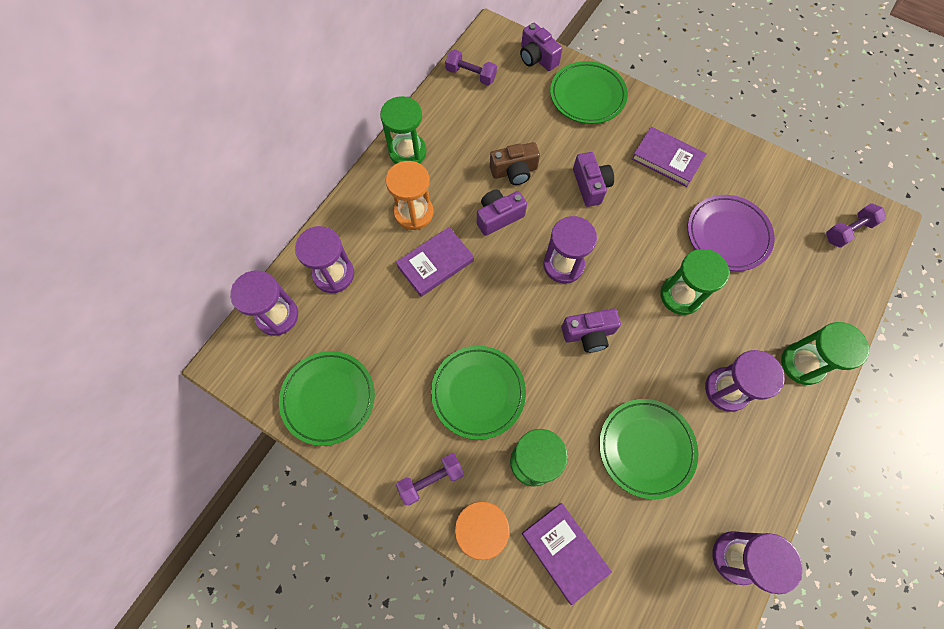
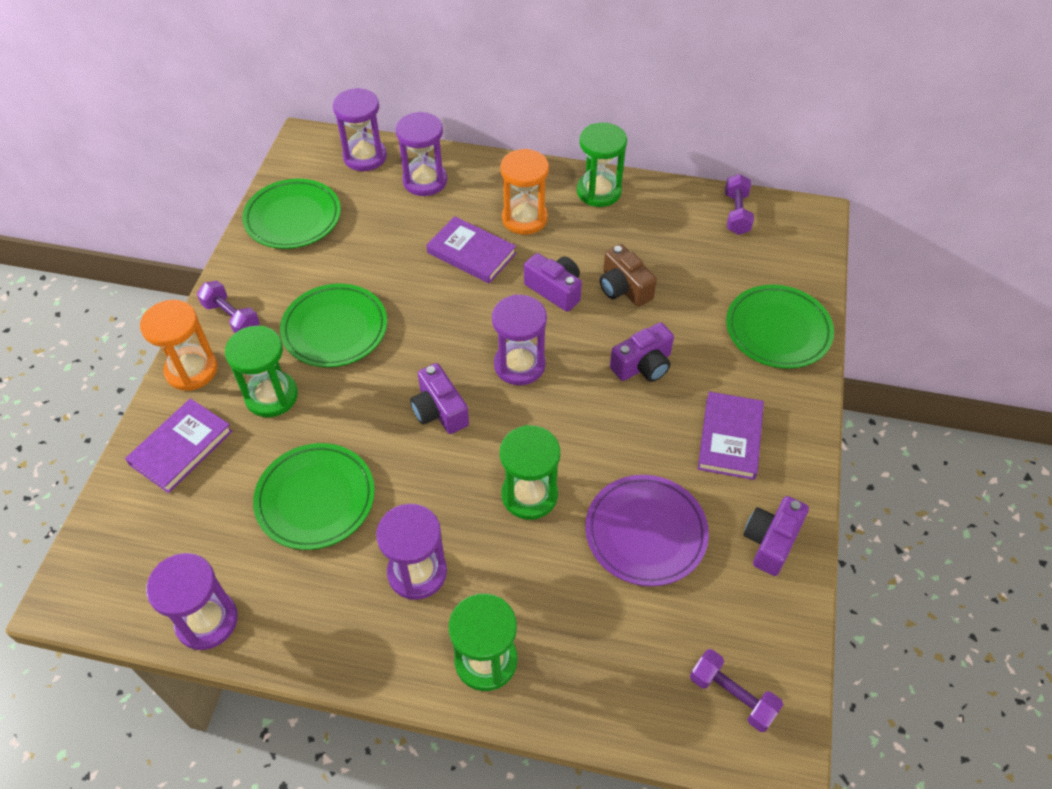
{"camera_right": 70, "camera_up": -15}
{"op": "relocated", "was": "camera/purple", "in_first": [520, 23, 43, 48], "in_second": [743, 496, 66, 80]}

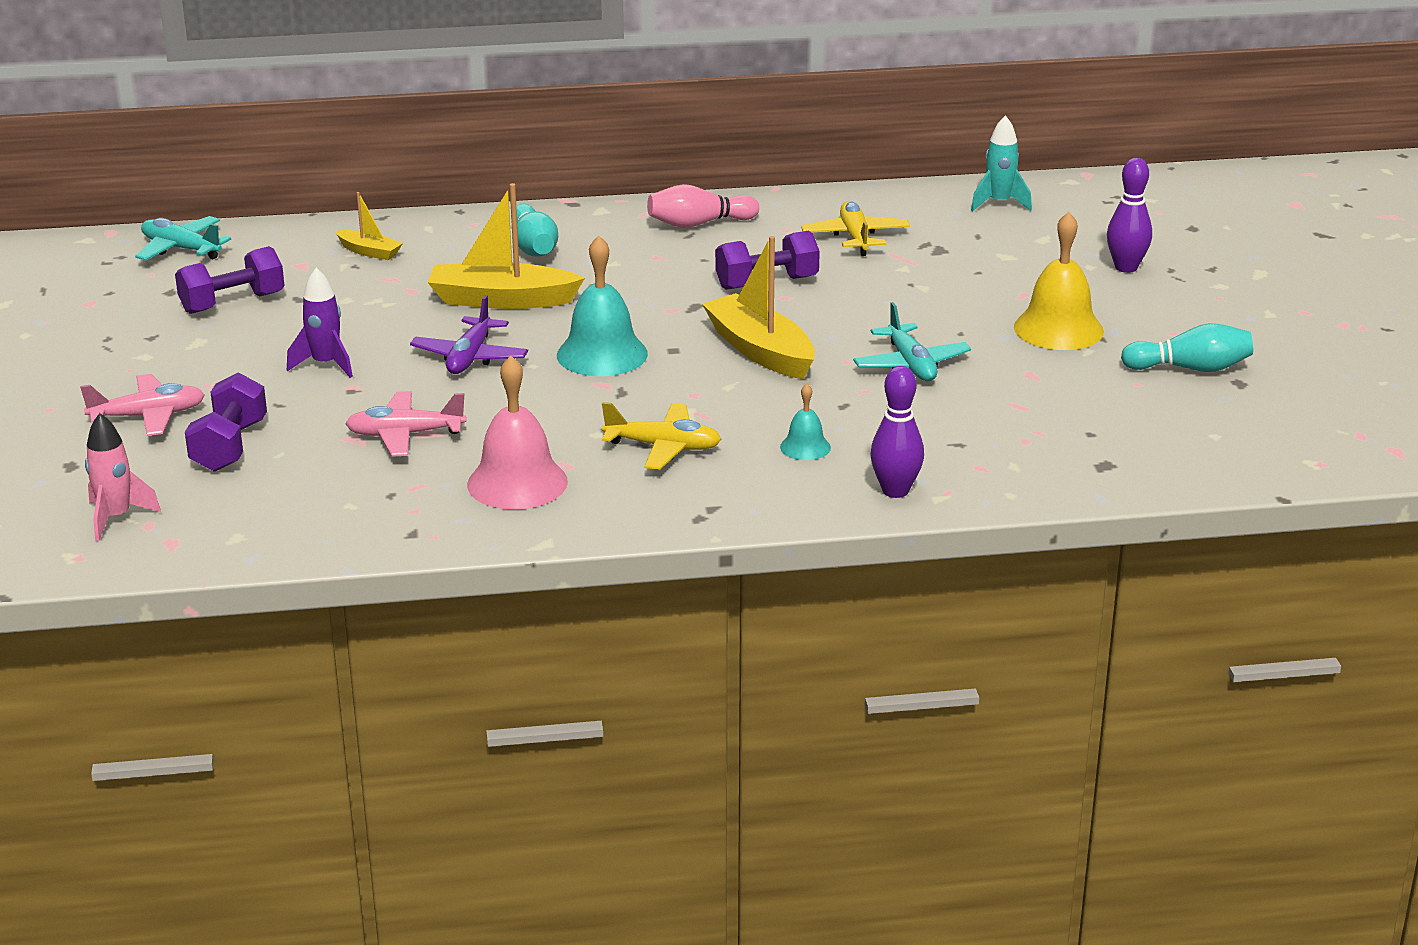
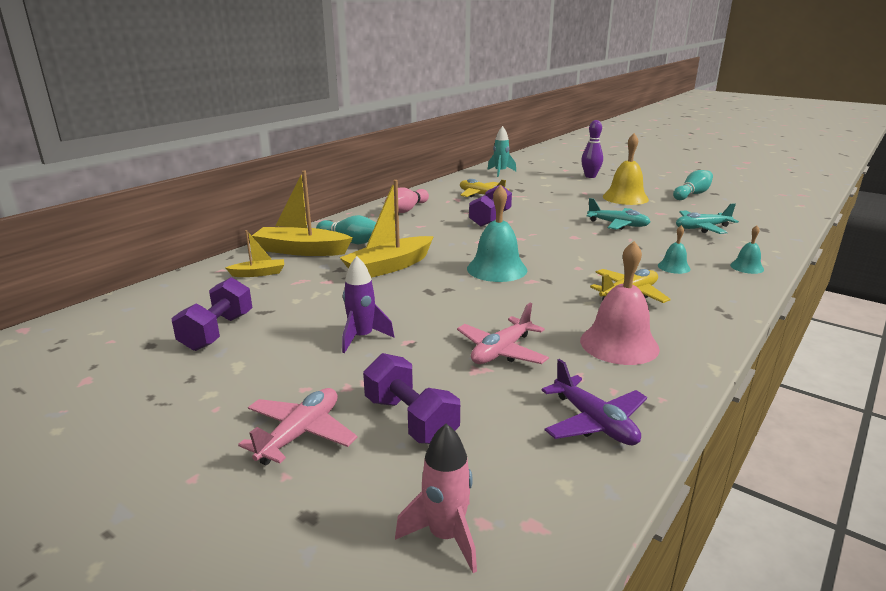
{"camera_right": -45, "camera_up": -5}
{"op": "relocated", "was": "plane/turquoise", "in_first": [135, 216, 96, 45], "in_second": [676, 203, 63, 31]}
{"op": "relocated", "was": "plane/purple", "in_first": [410, 295, 118, 79], "in_second": [541, 359, 106, 86]}
{"op": "relocated", "was": "boat/yellow", "in_first": [702, 236, 113, 143], "in_second": [252, 171, 101, 85]}
{"op": "exchanged", "was": "bowling pin/purple", "now": "bell/turquoise", "in_first": [870, 366, 54, 132], "in_second": [730, 225, 34, 49]}

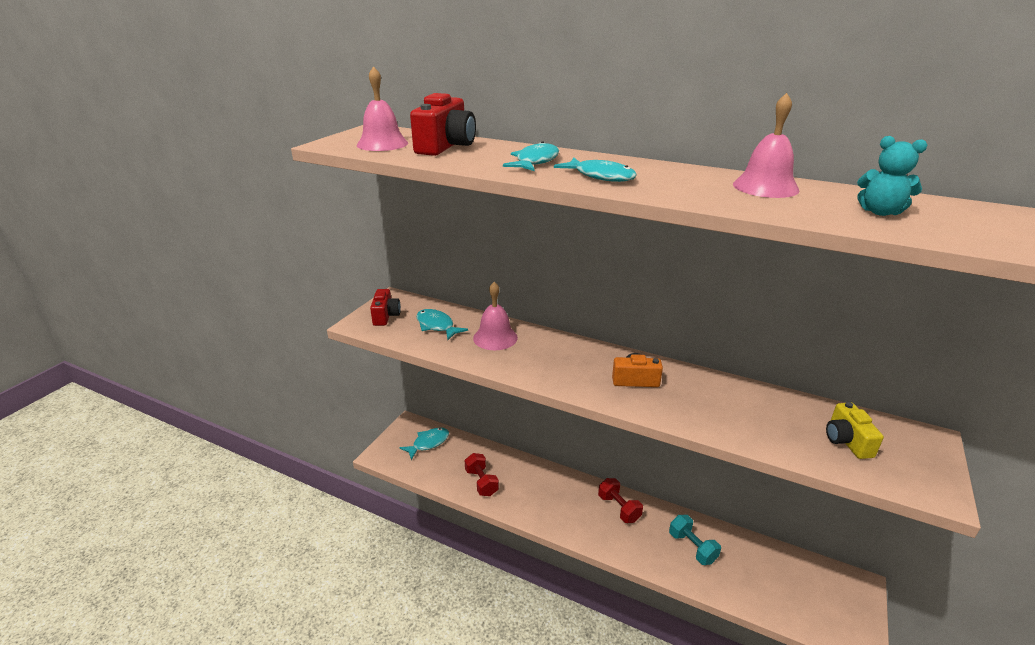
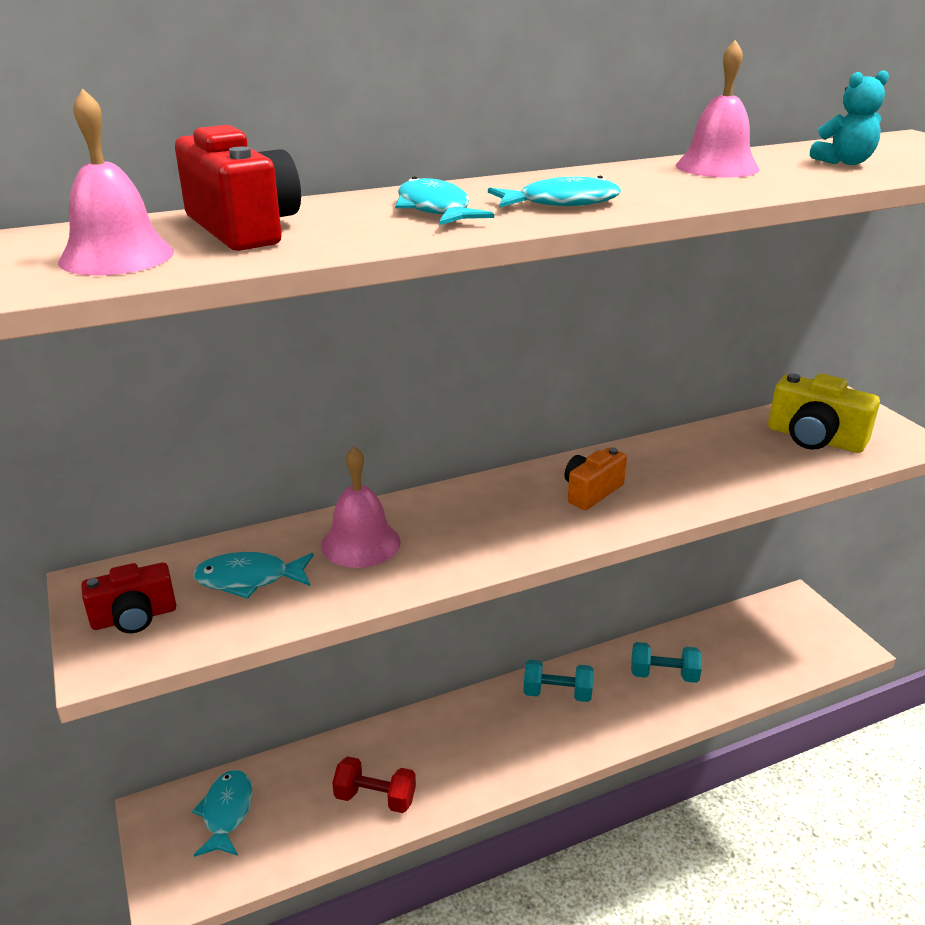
{"camera_right": -50, "camera_up": 0}
{"op": "spun", "was": "camera/red", "in_first": [370, 289, 31, 37], "in_second": [81, 562, 95, 71], "clockwise": 120}
{"op": "colour", "was": "dumbbell/red", "now": "dumbbell/turquoise", "in_first": [598, 478, 45, 45], "in_second": [523, 660, 70, 42]}
{"op": "size", "was": "camera/yellow", "in_first": [826, 402, 58, 57], "in_second": [768, 373, 112, 80], "ratio": 1.54}

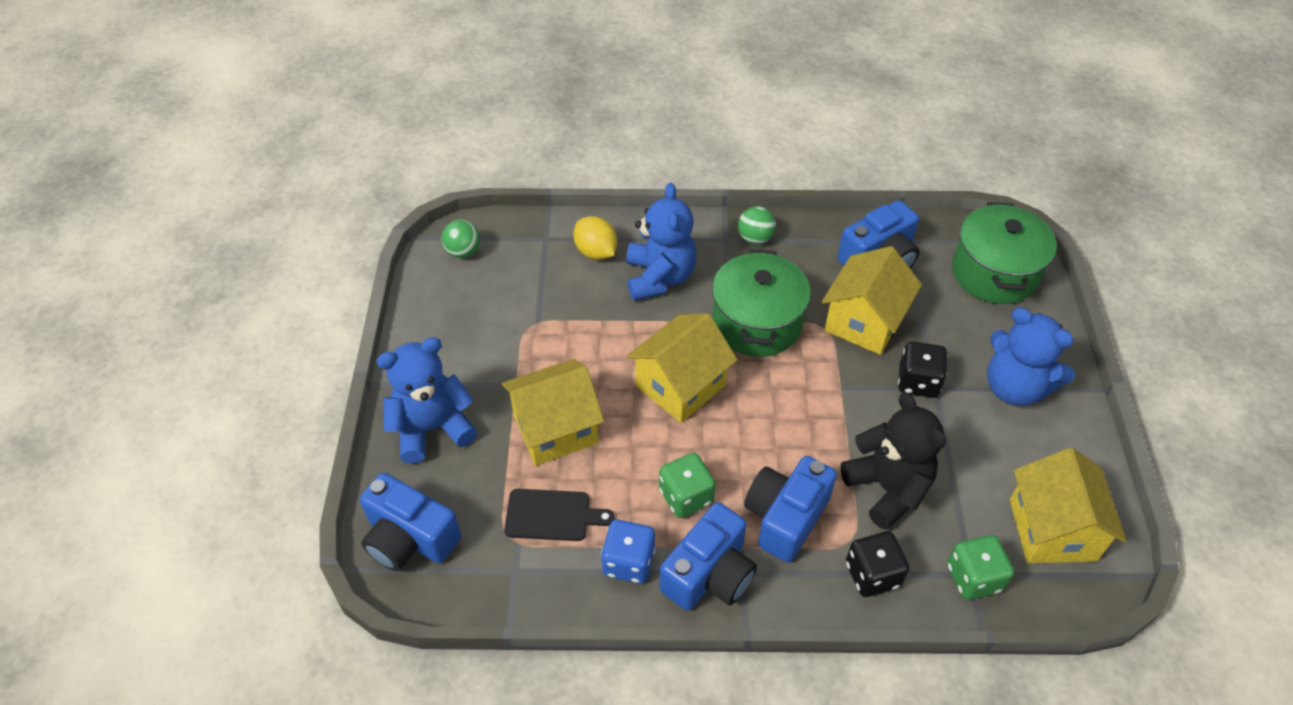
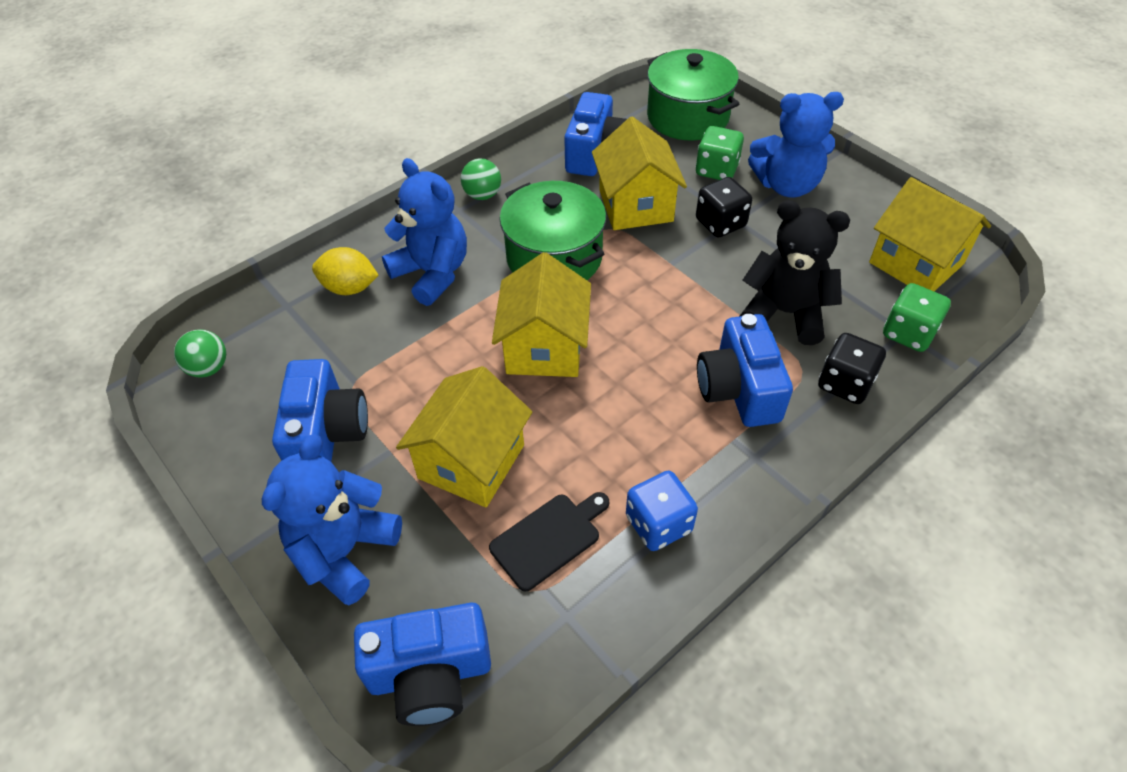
{"camera_right": -40, "camera_up": 0}
{"op": "relocated", "was": "dice/green", "in_first": [659, 453, 57, 65], "in_second": [696, 126, 48, 54]}
{"op": "relocated", "was": "camera/blue", "in_first": [660, 502, 97, 109], "in_second": [272, 359, 96, 102]}

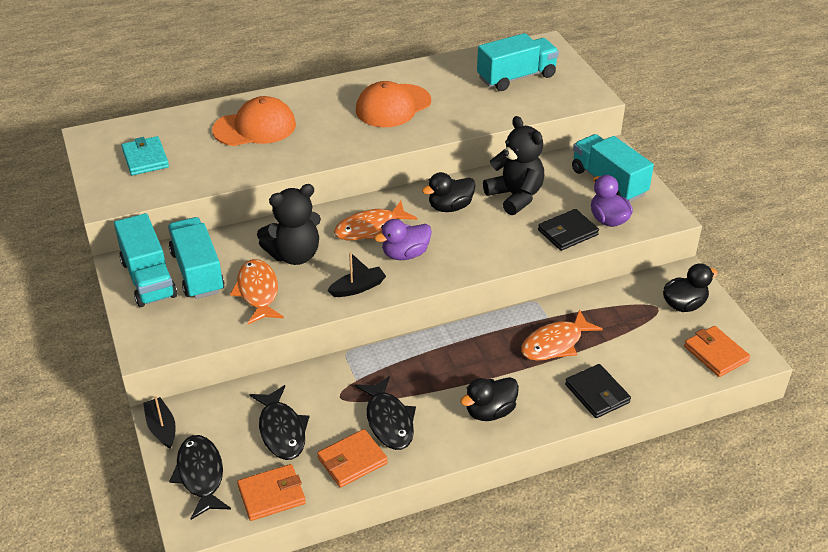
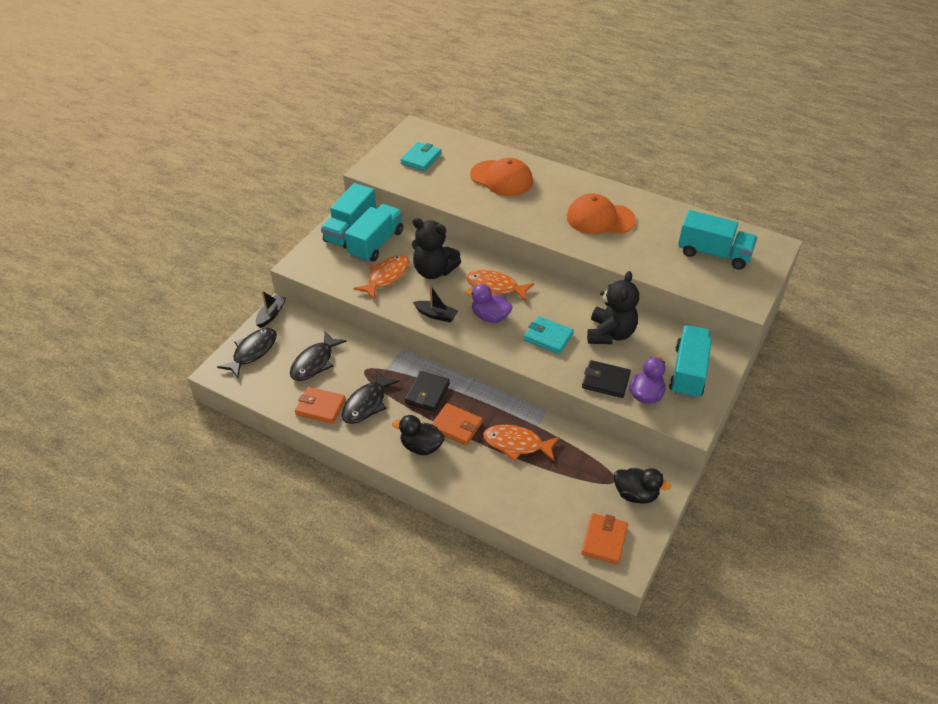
{"camera_right": 50, "camera_up": 5}
{"op": "relocated", "was": "wallet/orange", "in_first": [237, 464, 69, 57], "in_second": [432, 403, 51, 42]}
{"op": "missing", "was": "duck/black", "in_first": [422, 172, 54, 40]}
{"op": "relocated", "was": "wallet/black", "in_first": [565, 364, 66, 54], "in_second": [405, 371, 45, 41]}
{"op": "appeared", "now": "wallet/turquoise", "in_second": [524, 316, 50, 38]}

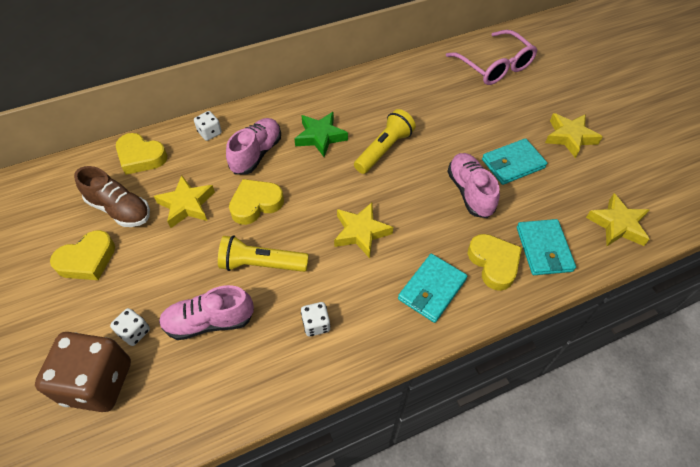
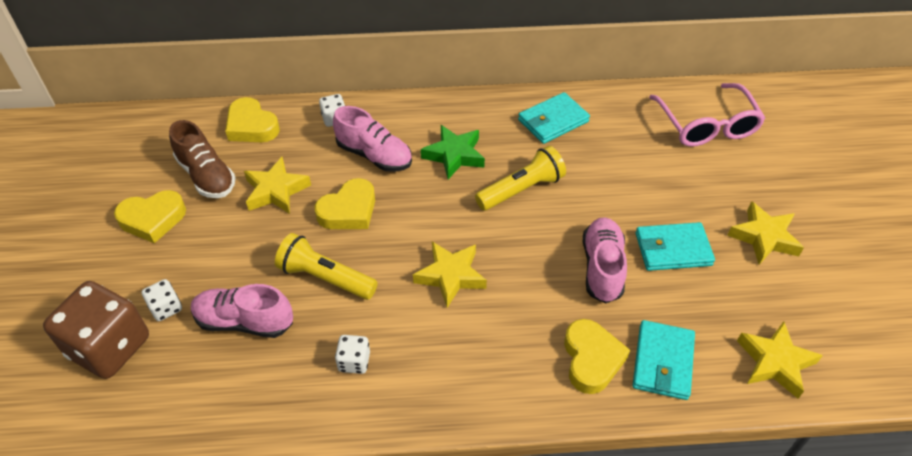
{"camera_right": 20, "camera_up": -5}
{"op": "spun", "was": "shoe/pink", "in_first": [226, 118, 55, 57], "in_second": [333, 106, 79, 66], "clockwise": 75}
{"op": "spun", "was": "heart/yellow", "in_first": [229, 179, 55, 46], "in_second": [314, 178, 61, 51], "clockwise": 150}
{"op": "relocated", "was": "wallet/turquoise", "in_first": [398, 254, 69, 69], "in_second": [518, 92, 72, 52]}

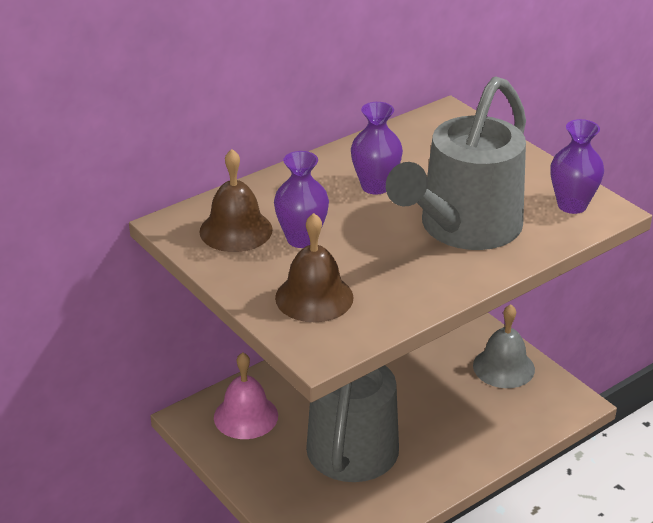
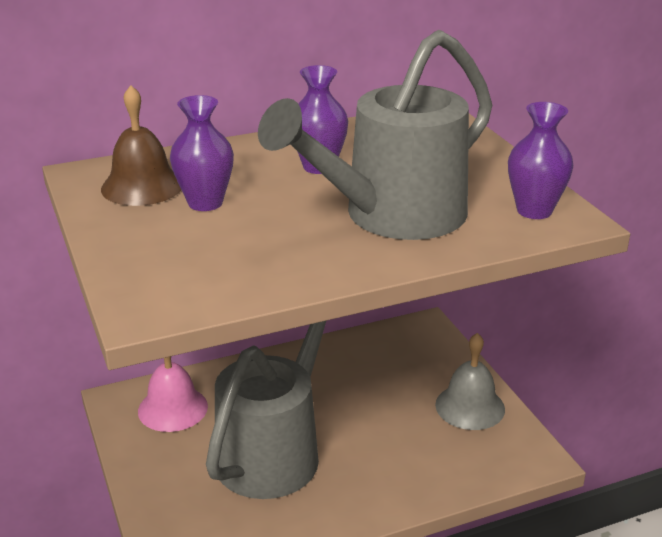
{"camera_right": 15, "camera_up": -5}
{"op": "missing", "was": "bell/brown", "in_first": [275, 213, 79, 109]}

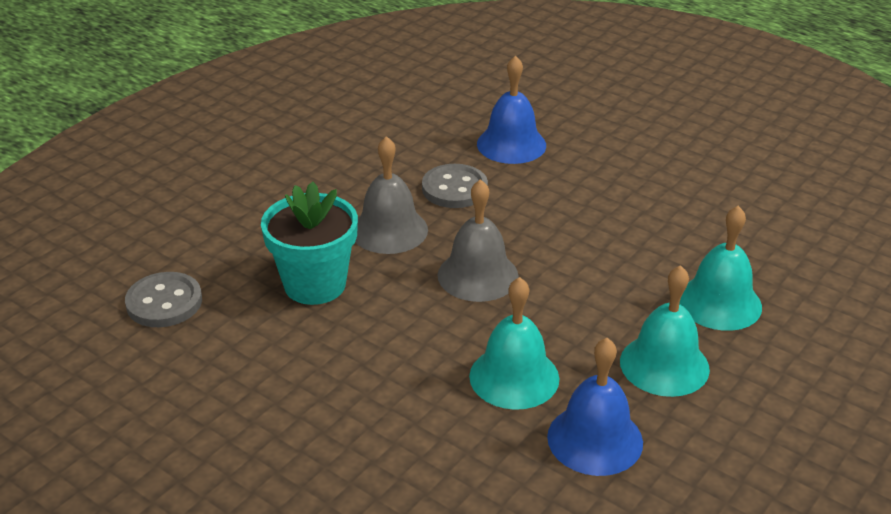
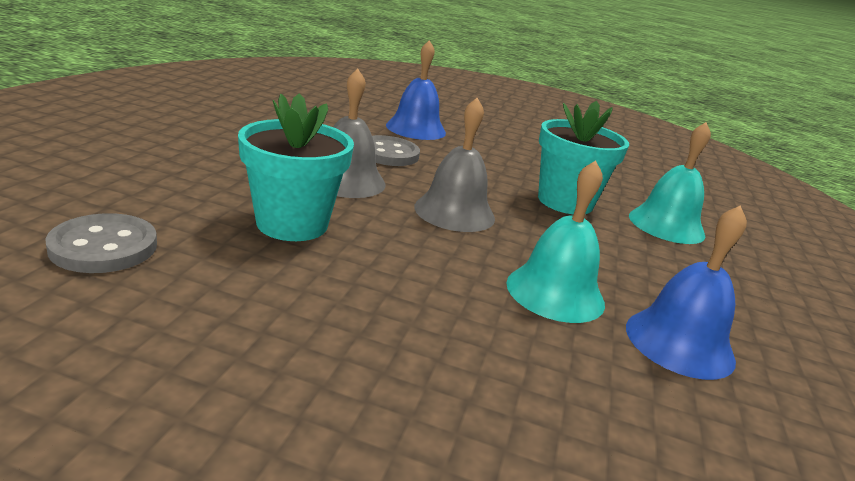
{"camera_right": -25, "camera_up": -10}
{"op": "missing", "was": "bell/turquoise", "in_first": [620, 265, 90, 132]}
{"op": "appeared", "now": "flower pot/turquoise", "in_second": [538, 101, 91, 113]}

